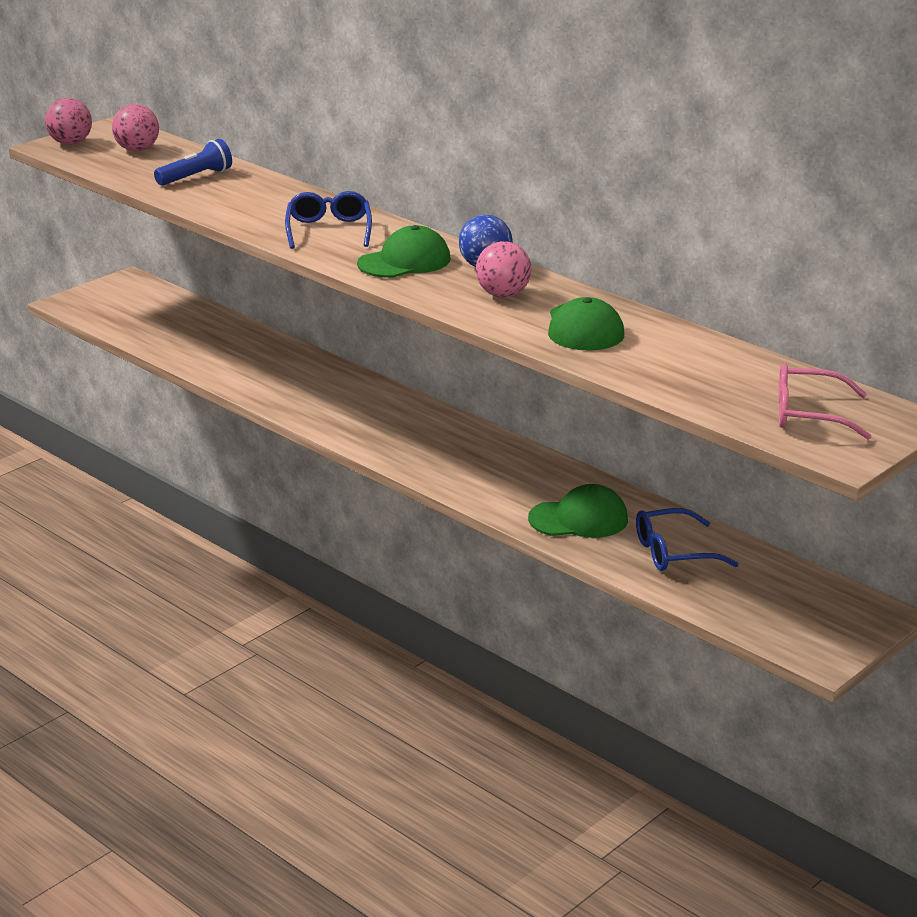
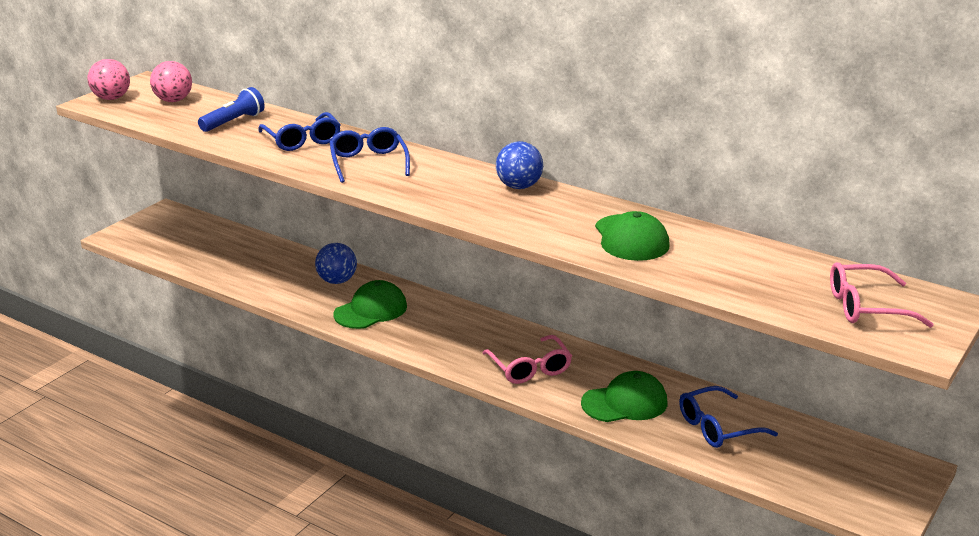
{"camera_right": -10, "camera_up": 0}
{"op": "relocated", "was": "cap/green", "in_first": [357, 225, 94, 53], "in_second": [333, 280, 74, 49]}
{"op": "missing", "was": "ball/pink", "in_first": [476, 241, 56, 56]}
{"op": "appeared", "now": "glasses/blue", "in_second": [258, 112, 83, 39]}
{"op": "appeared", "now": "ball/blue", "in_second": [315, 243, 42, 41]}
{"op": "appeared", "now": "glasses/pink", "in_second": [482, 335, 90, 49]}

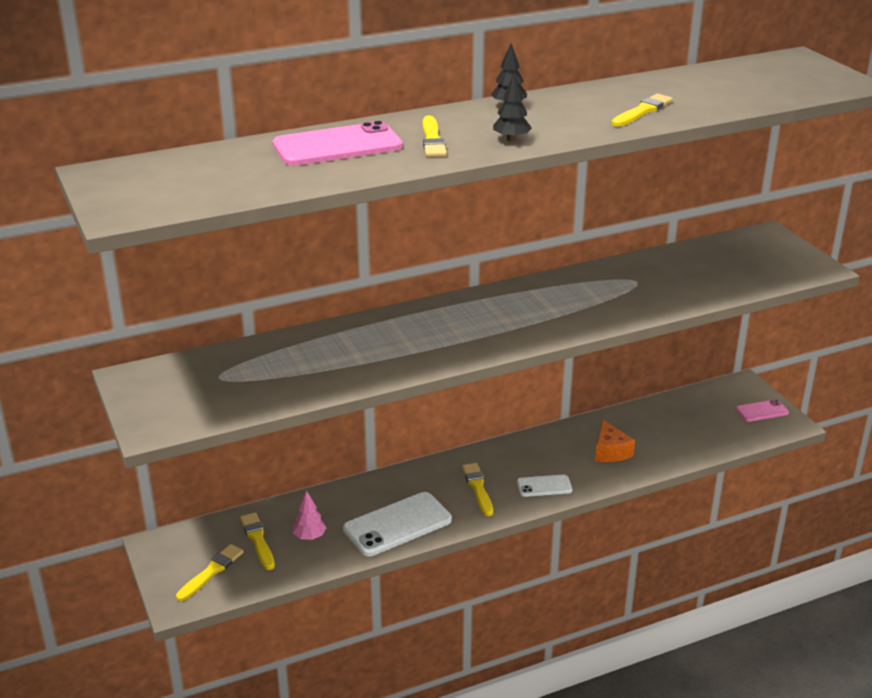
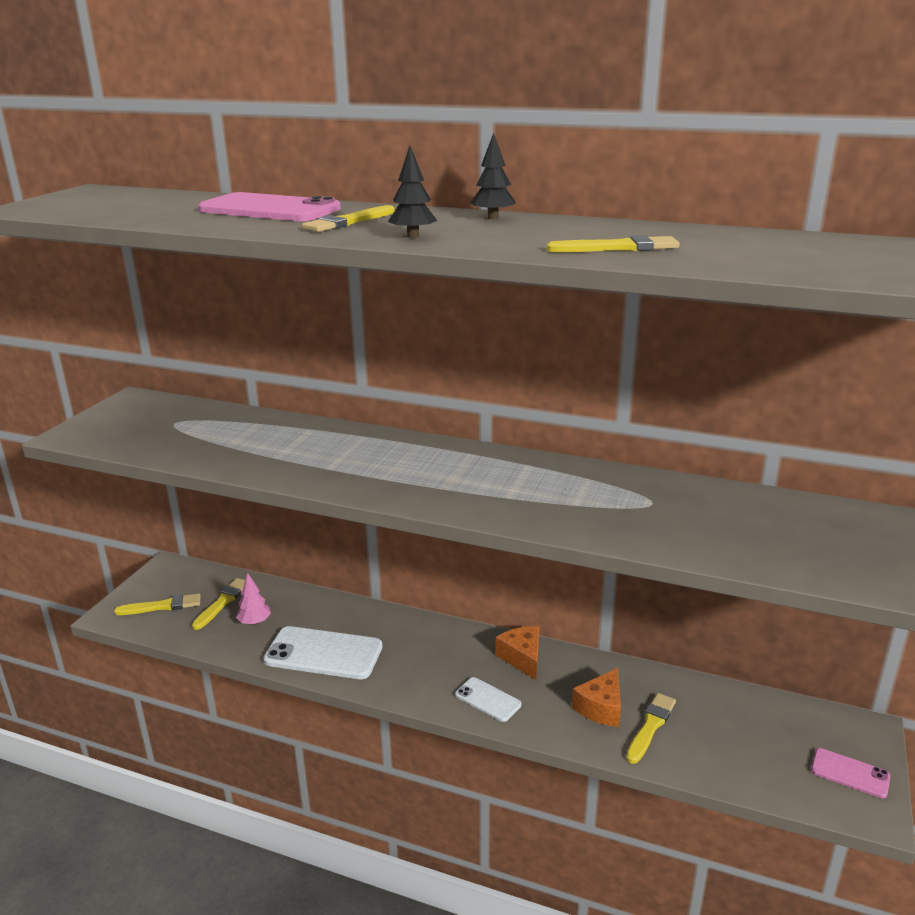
{"camera_right": 45, "camera_up": -5}
{"op": "relocated", "was": "brush/yellow", "in_first": [462, 463, 31, 53], "in_second": [626, 693, 50, 71]}
{"op": "appeared", "now": "cheese/orange", "in_second": [496, 626, 43, 54]}

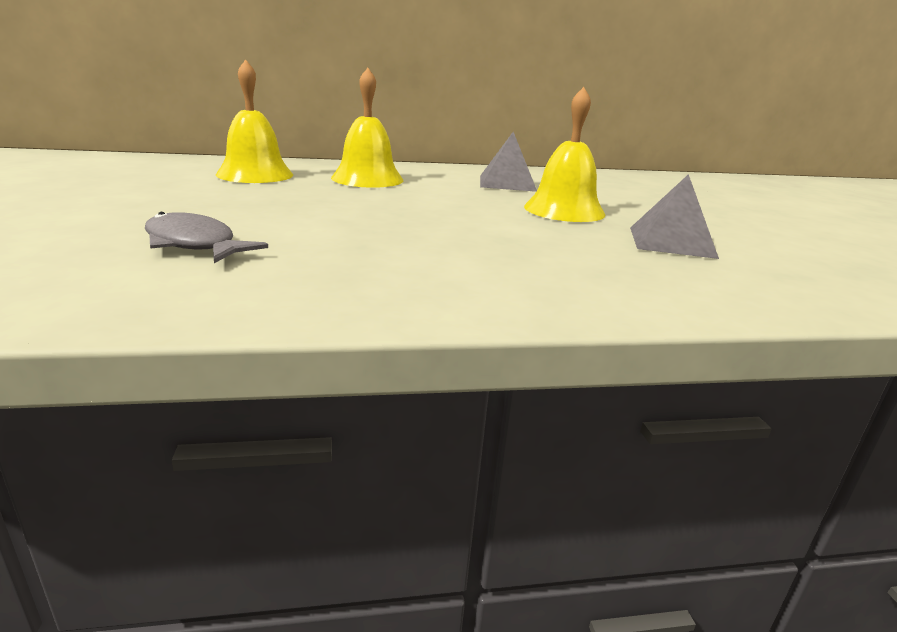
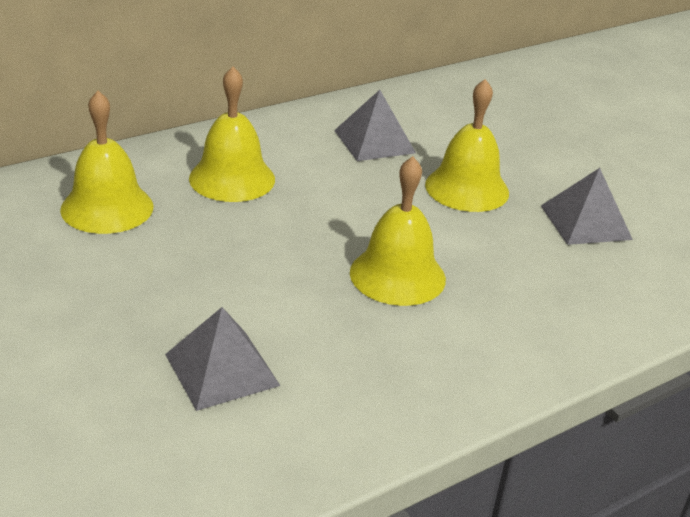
{"camera_right": -25, "camera_up": 10}
{"op": "exchanged", "was": "fish/grey", "now": "pyramid/grey", "in_first": [145, 212, 123, 51], "in_second": [165, 307, 116, 104]}
{"op": "appeared", "now": "bell/yellow", "in_second": [350, 156, 96, 150]}

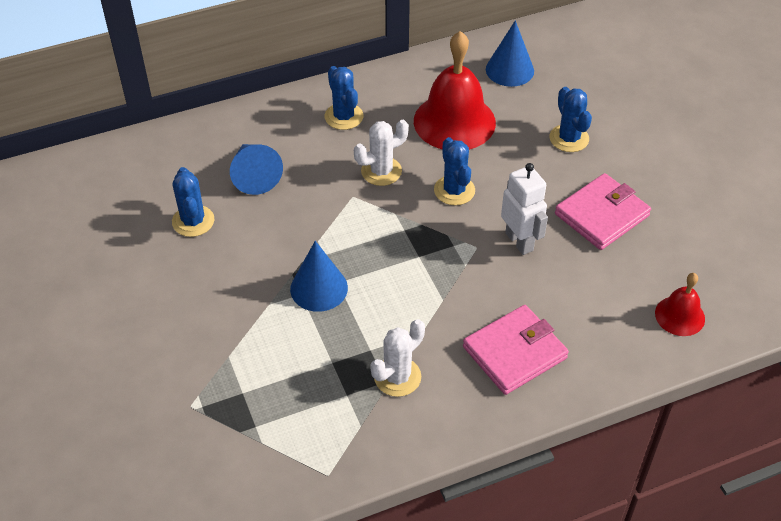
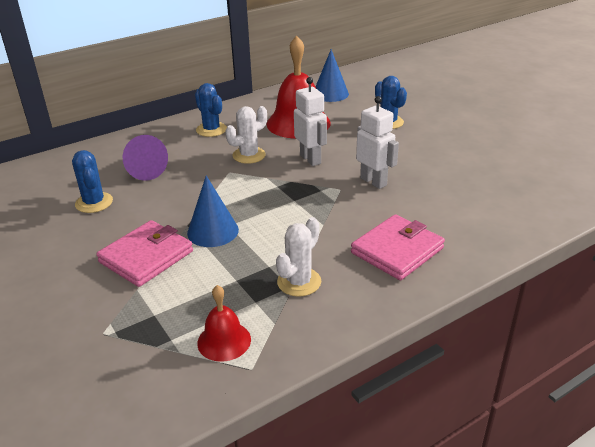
{"camera_right": -10, "camera_up": -15}
{"op": "colour", "was": "cone/blue", "now": "cone/purple", "in_first": [230, 144, 53, 51], "in_second": [123, 135, 45, 46]}
{"op": "exchanged", "was": "cactus/blue", "now": "robot/white", "in_first": [434, 137, 41, 68], "in_second": [294, 77, 33, 89]}
{"op": "relocated", "was": "wallet/pink", "in_first": [555, 173, 96, 77], "in_second": [96, 220, 97, 67]}
{"op": "relocated", "was": "bell/red", "in_first": [655, 273, 50, 63], "in_second": [197, 285, 54, 77]}

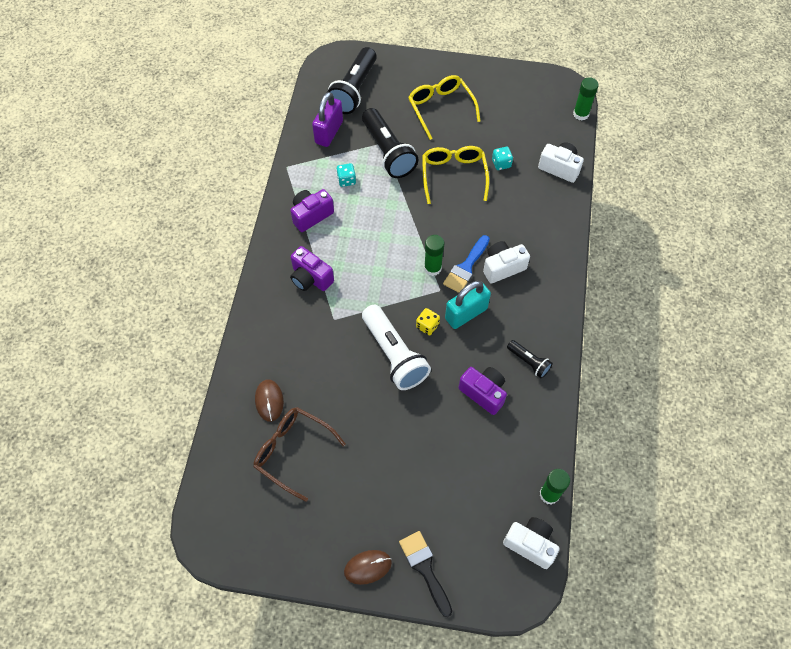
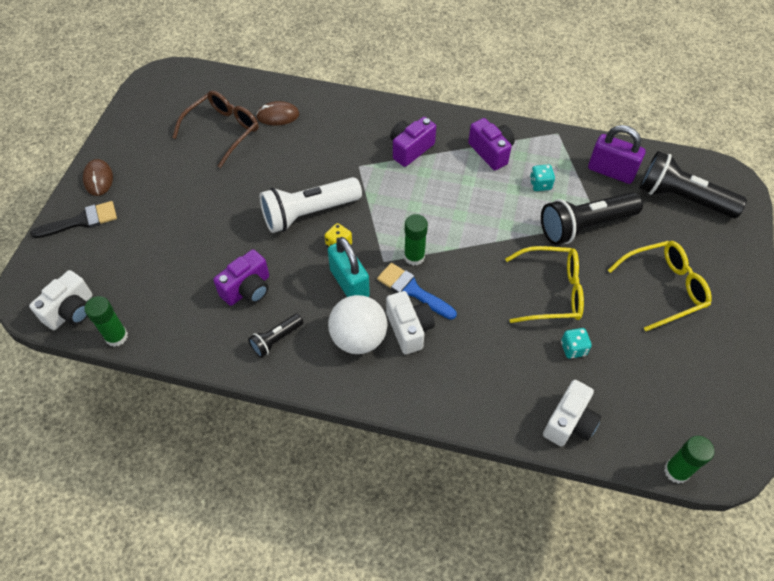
{"camera_right": 95, "camera_up": -5}
{"op": "appeared", "now": "ball/white", "in_second": [328, 295, 59, 59]}

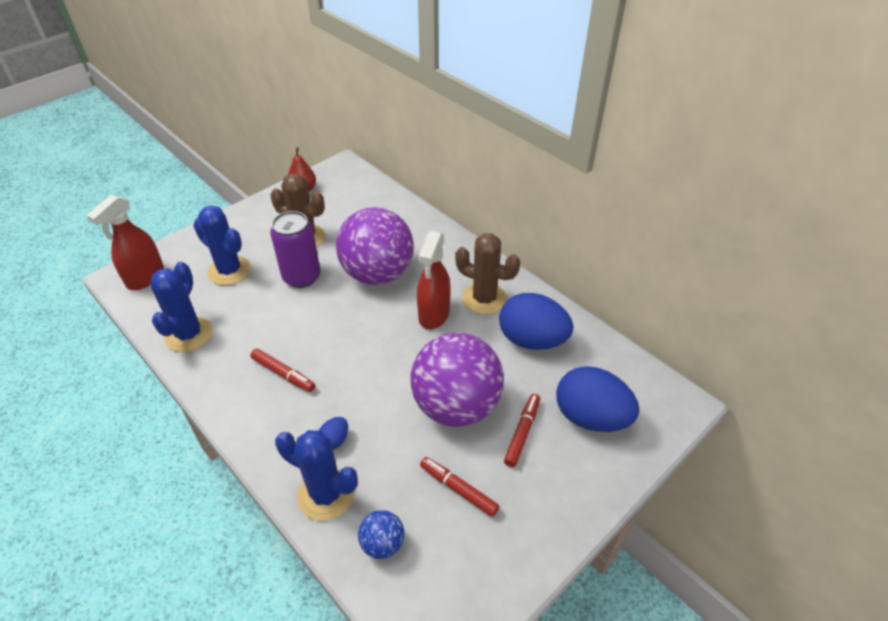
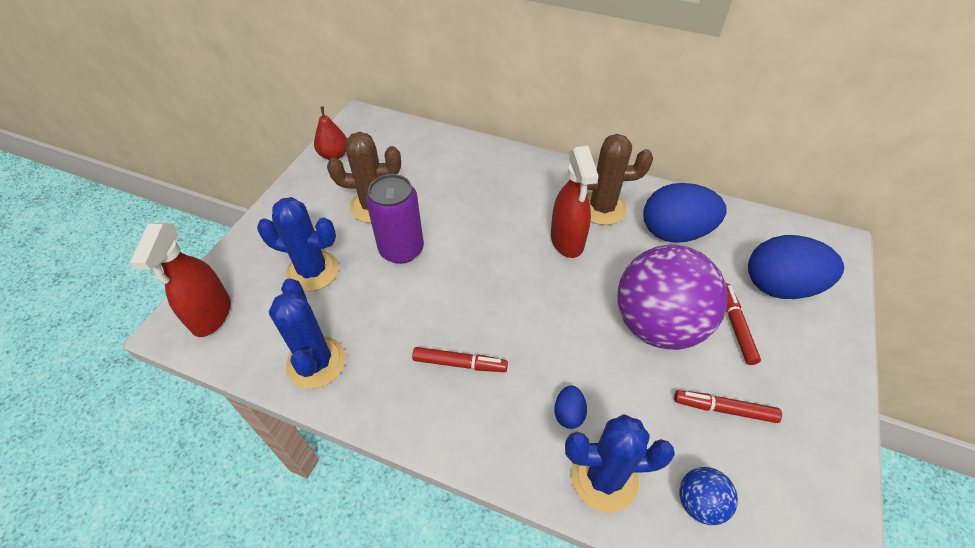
{"camera_right": -25, "camera_up": 5}
{"op": "missing", "was": "ball/purple", "in_first": [336, 207, 78, 78]}

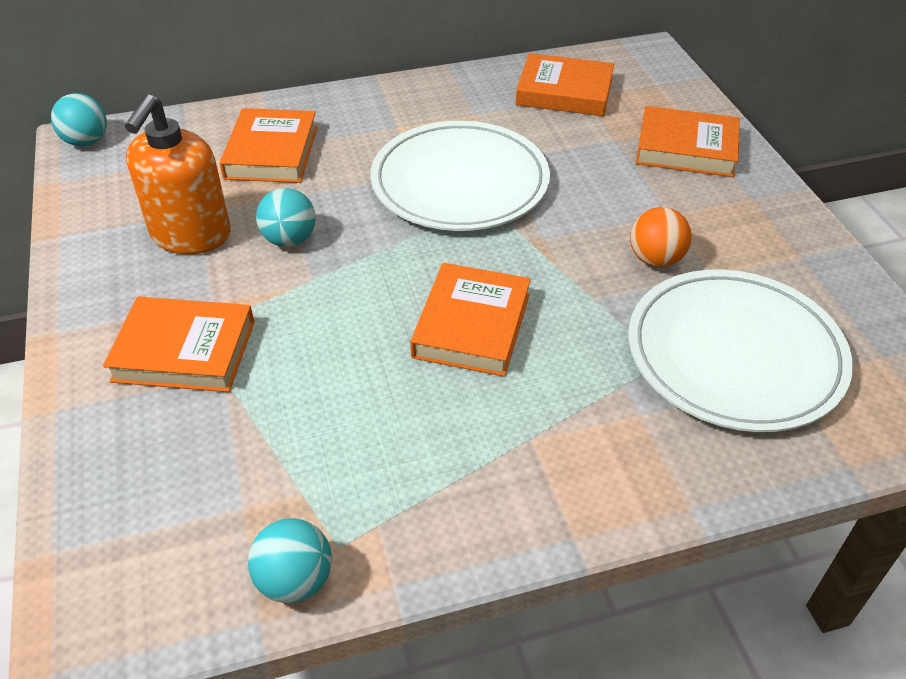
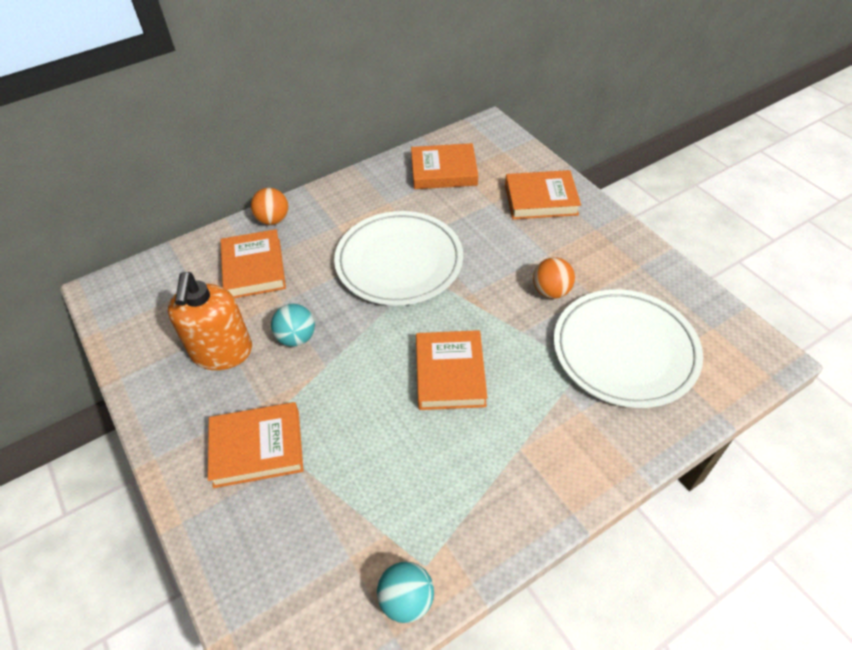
{"camera_right": -15, "camera_up": 5}
{"op": "missing", "was": "ball/turquoise", "in_first": [51, 93, 56, 53]}
{"op": "appeared", "now": "ball/orange", "in_second": [251, 188, 38, 37]}

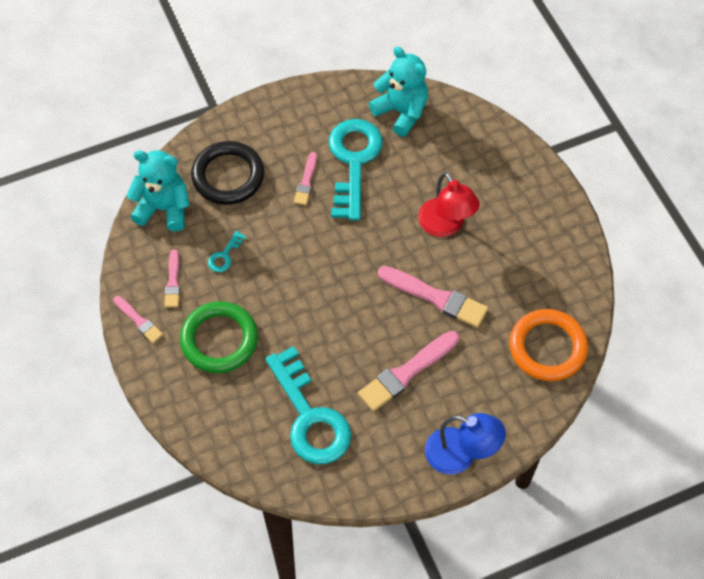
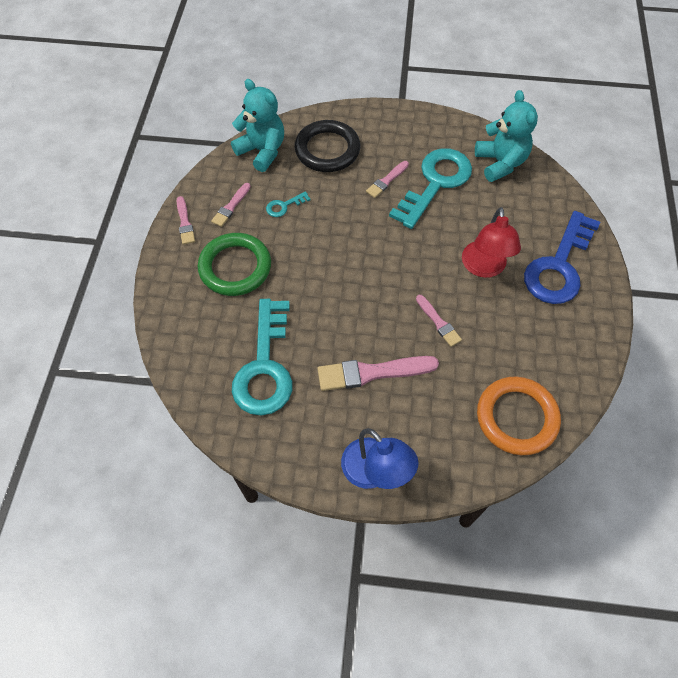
{"camera_right": 30, "camera_up": 0}
{"op": "size", "was": "brush/pink", "in_first": [378, 266, 110, 62], "in_second": [416, 295, 46, 52], "ratio": 0.56}
{"op": "appeared", "now": "key/blue", "in_second": [524, 211, 76, 93]}

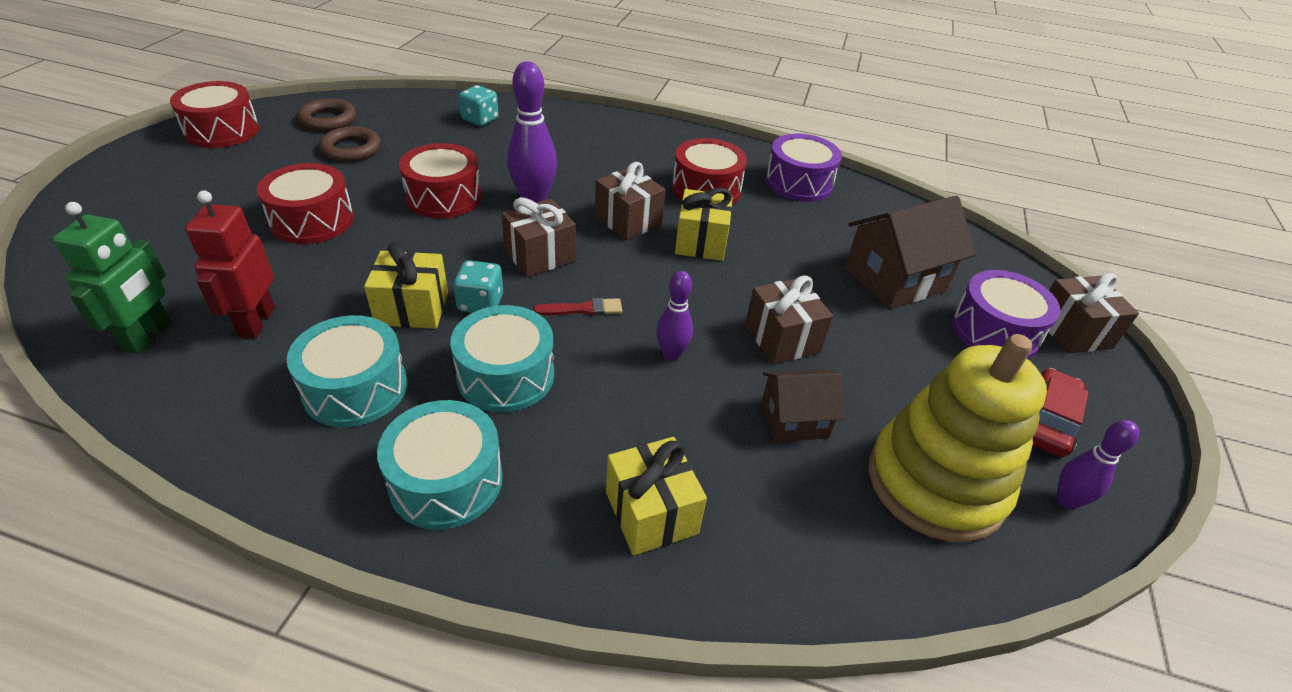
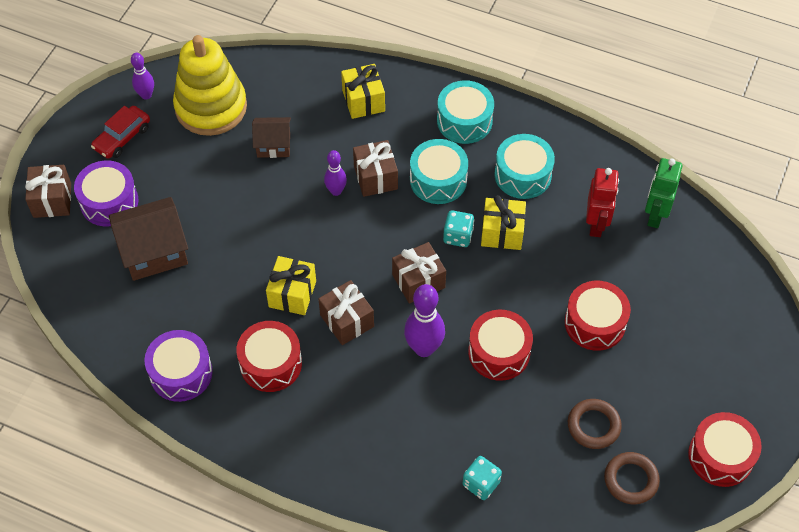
{"camera_right": -170, "camera_up": 15}
{"op": "missing", "was": "brush/red", "in_first": [533, 298, 89, 18]}
{"op": "relocated", "was": "gift/brown", "in_first": [745, 276, 88, 88], "in_second": [353, 140, 45, 57]}

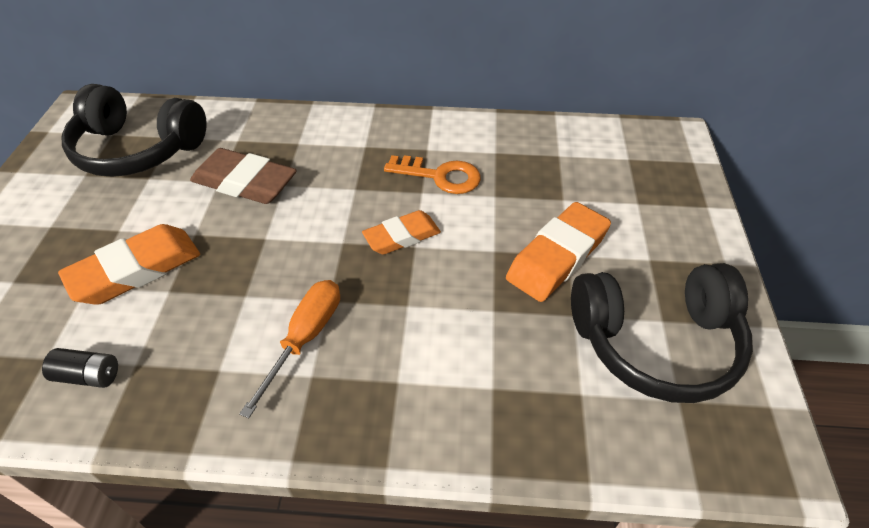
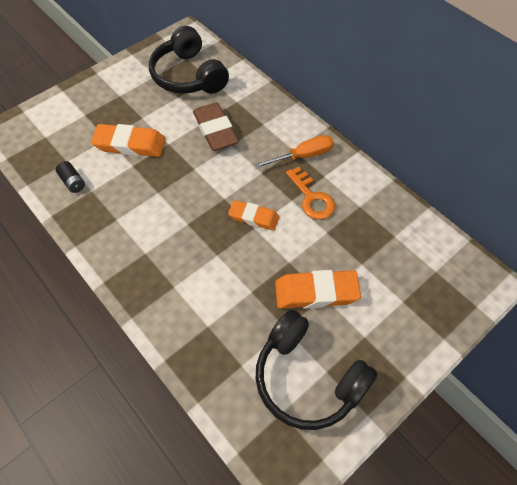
{"camera_right": 45, "camera_up": 10}
{"op": "relocated", "was": "screwdriver/orange", "in_first": [239, 280, 101, 138], "in_second": [254, 135, 80, 33]}

